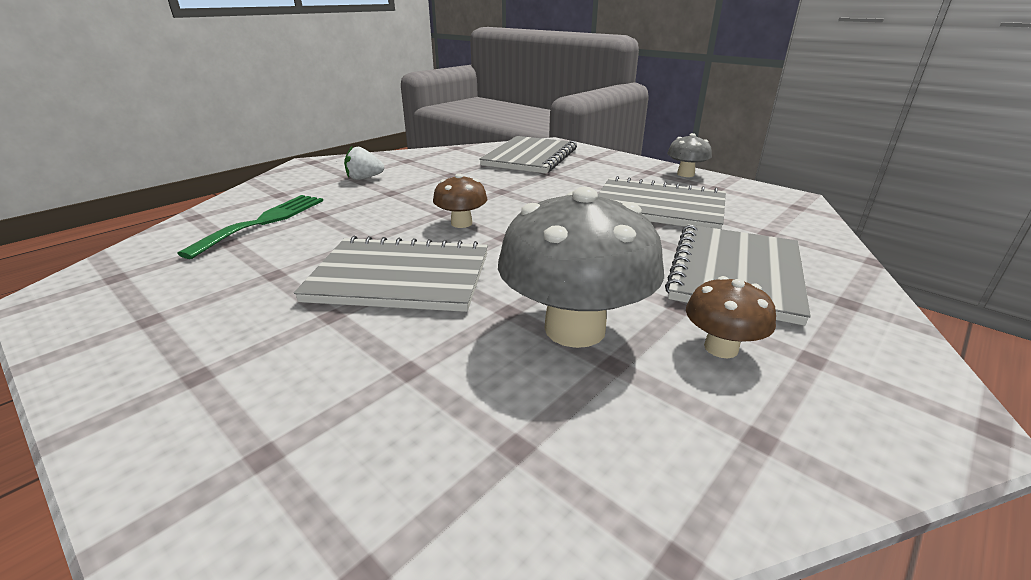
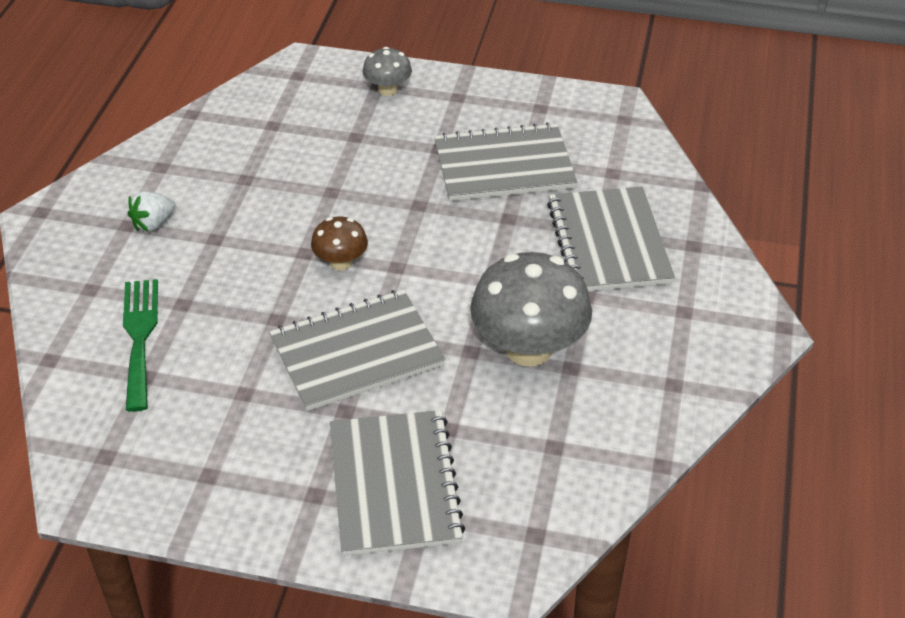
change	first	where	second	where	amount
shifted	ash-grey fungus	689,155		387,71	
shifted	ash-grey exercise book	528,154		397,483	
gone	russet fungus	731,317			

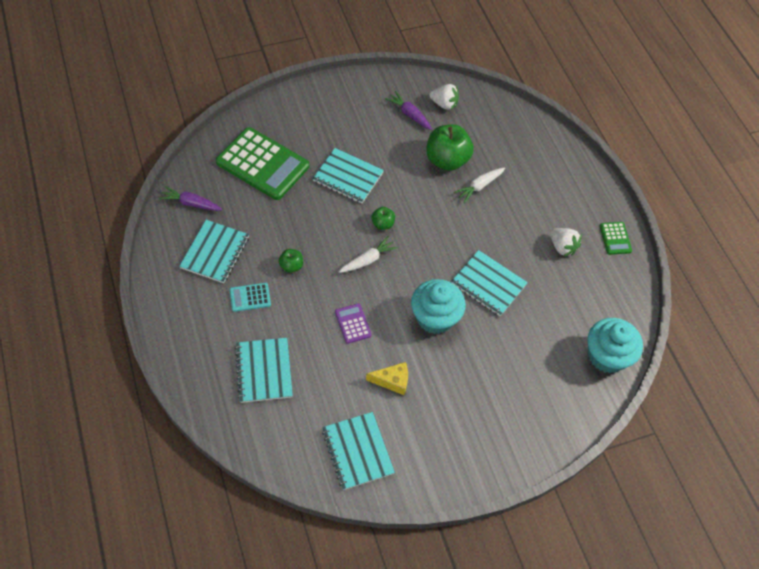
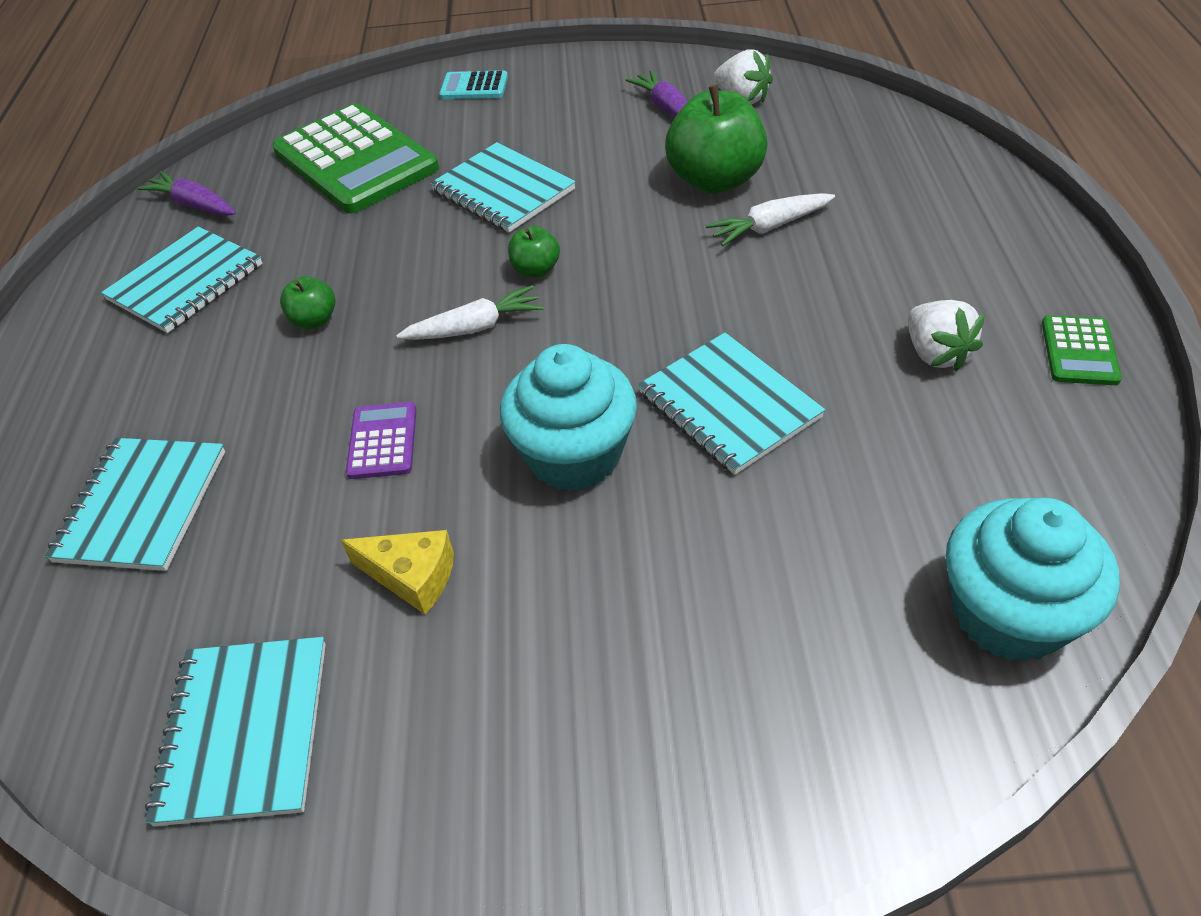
change	first	where	second	where	amount
shifted	teal adding machine	250,297		473,84	

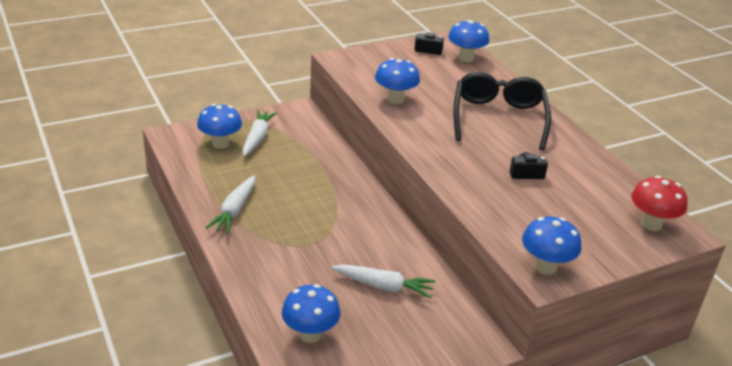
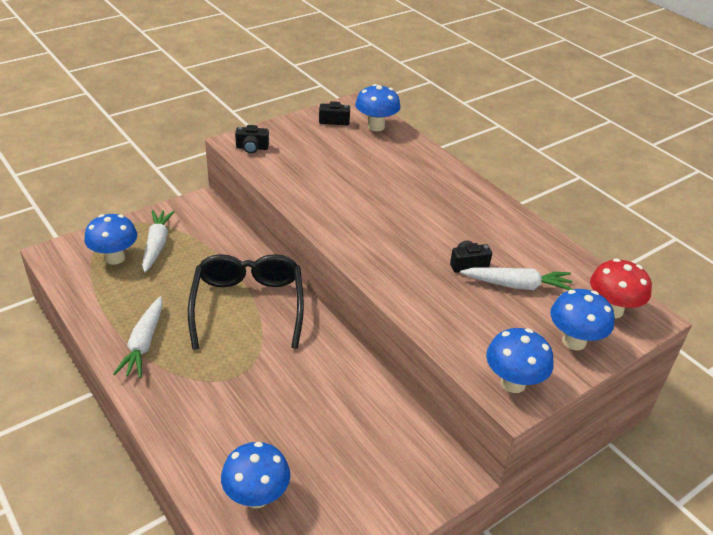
change	first	where	second	where	amount
shifted	royal blue fungus	397,81		582,319	
shifted	ebony glasses	502,111		246,302	
shifted	snow-white carrot	383,281		516,278	
new			ebony photo camera	252,139	

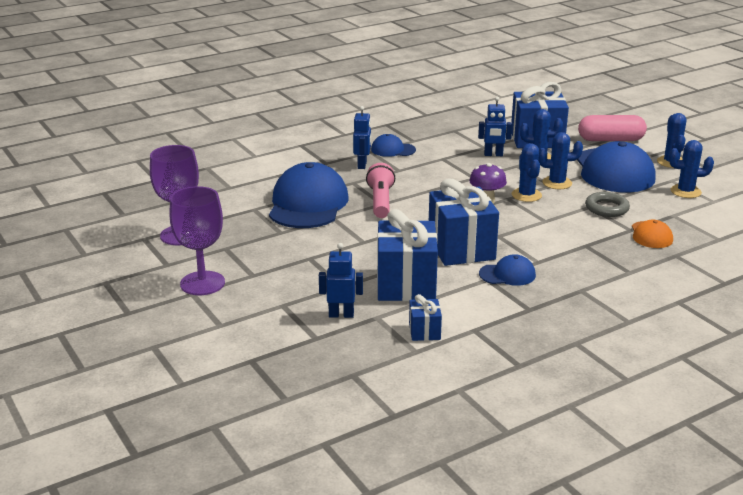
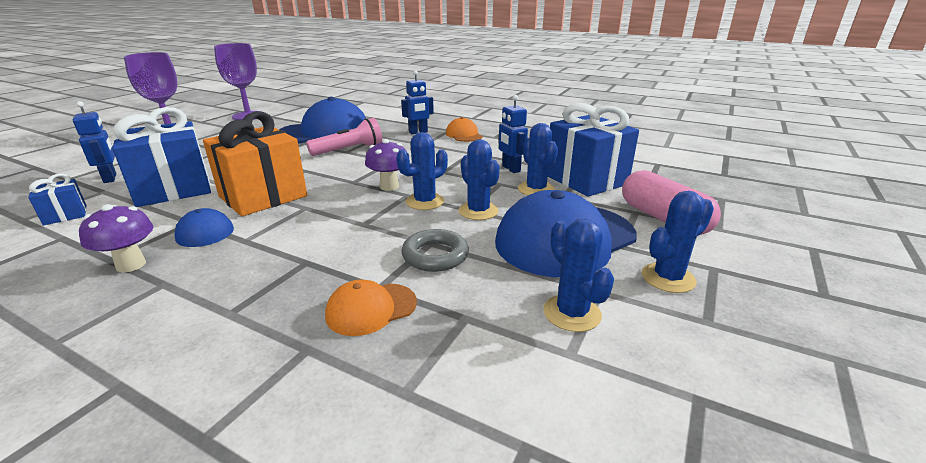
change	first	where	second	where	amount
repainted	royal blue cap	393,145	orange-coloured cap	464,129	
repainted	royal blue wrapped gift	464,222	orange-coloured wrapped gift	255,163	
new			purple fungus	116,238	

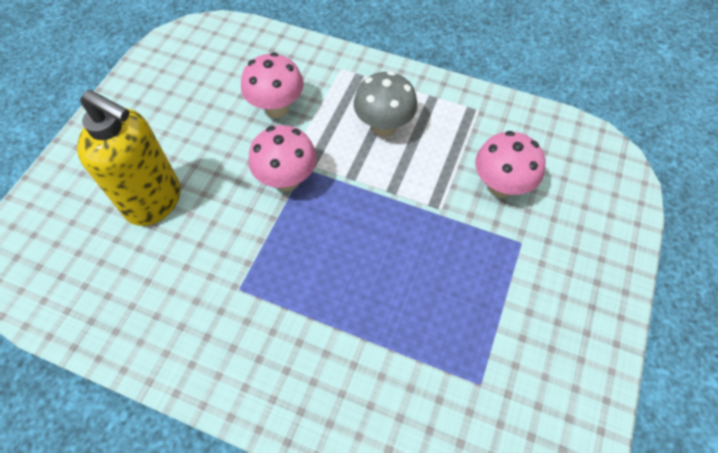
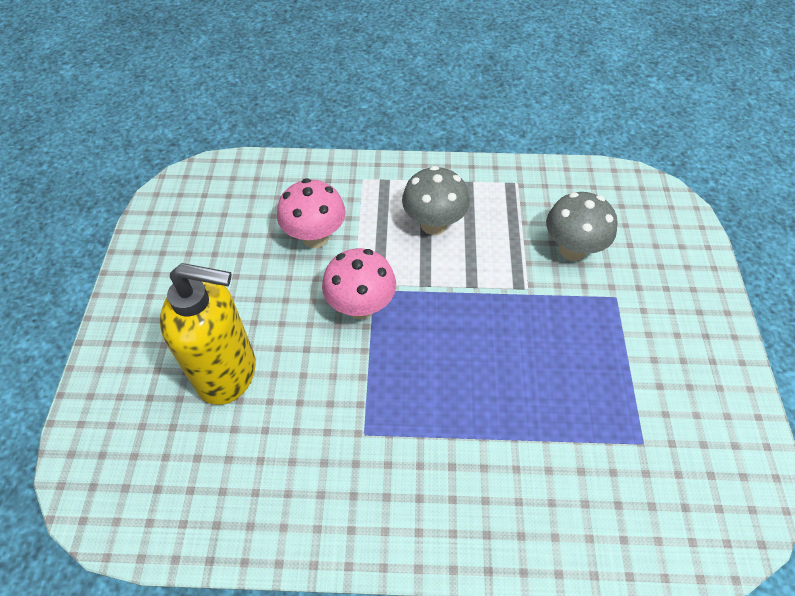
change	first	where	second	where	amount
repainted	rosy fungus	510,164	ash-grey fungus	582,226	

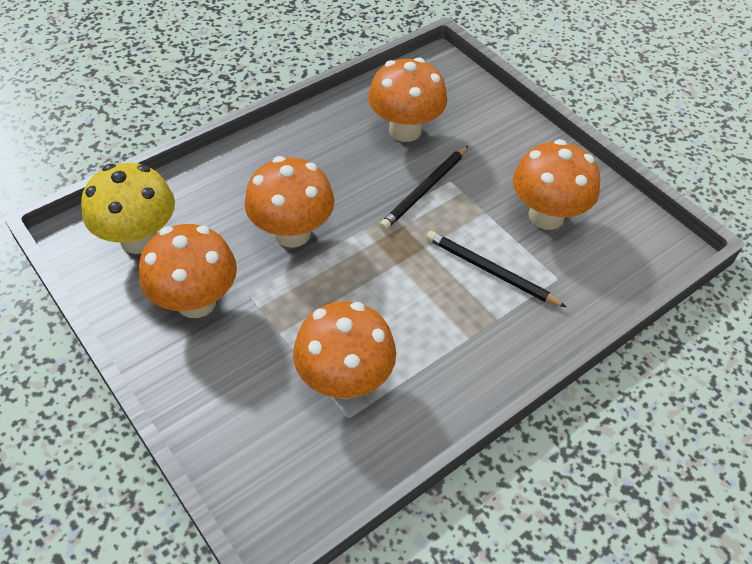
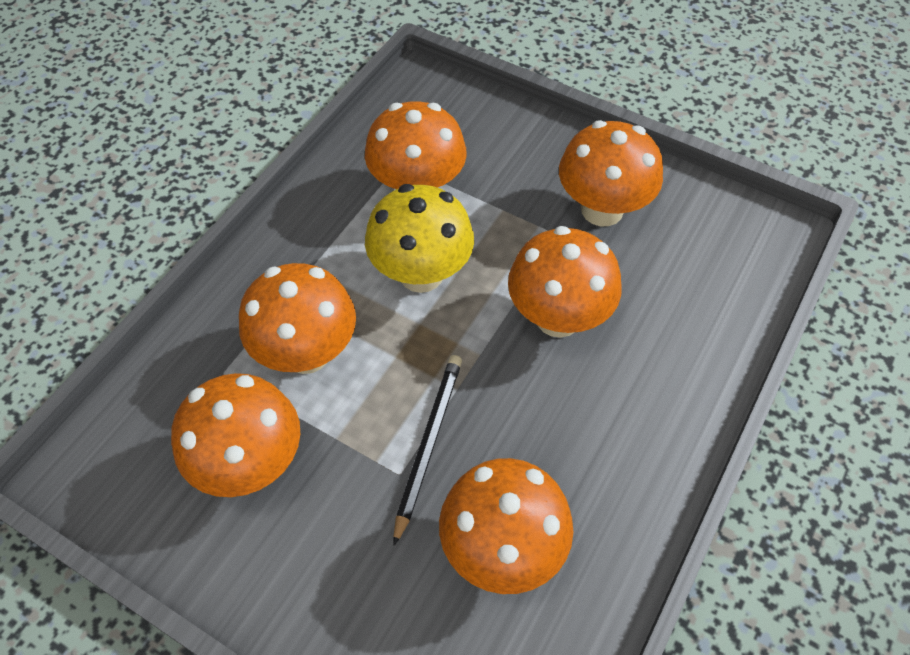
change	first	where	second	where	amount
shifted	golden fungus	128,208		419,238	
swapped	ebony lead pencil	496,269	orange-coloured fungus	297,318	

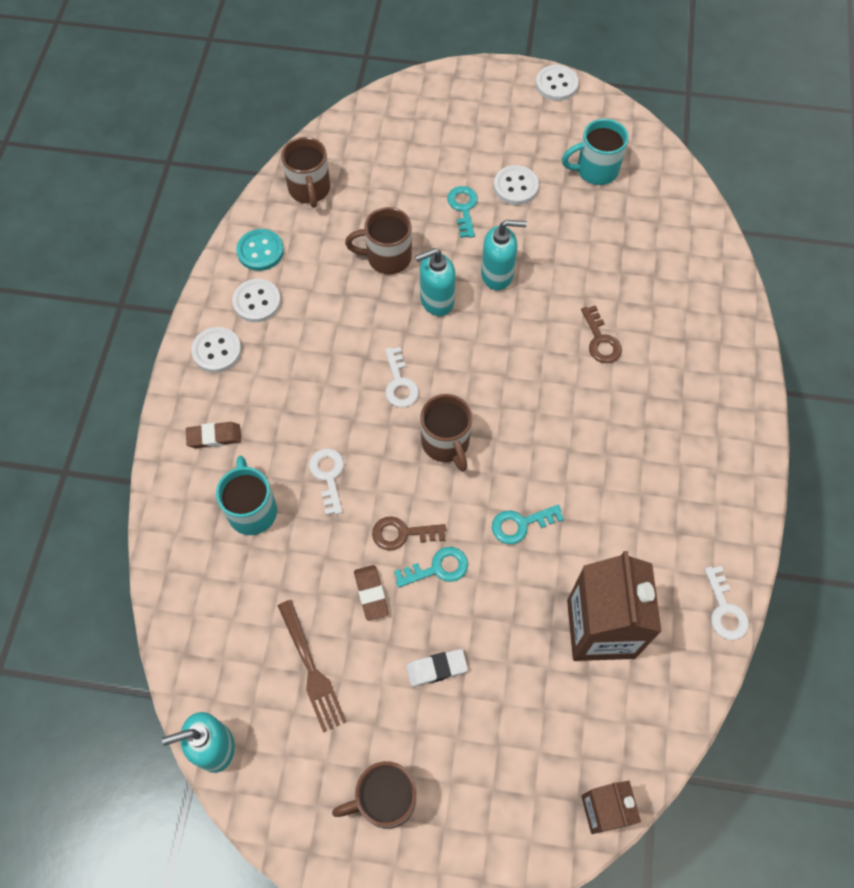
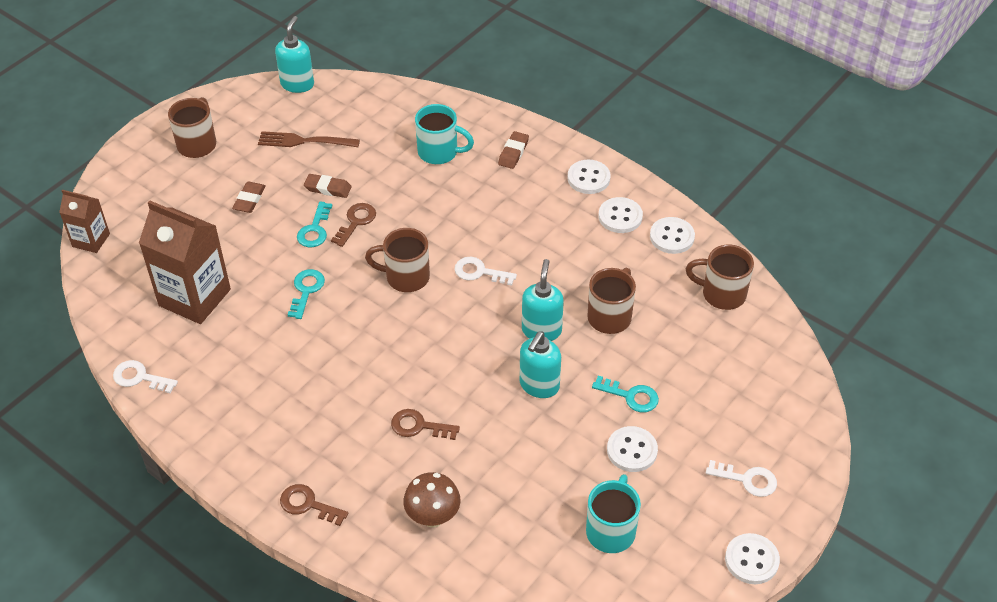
change	first	where	second	where	amount
repainted	teal button	260,250	snow-white button	672,235	
shifted	snow-white door key	326,481		741,478	
repainted	snow-white gum eraser	437,668	russet gum eraser	249,197	
new			russet fungus	431,499	
new			russet door key	314,505	

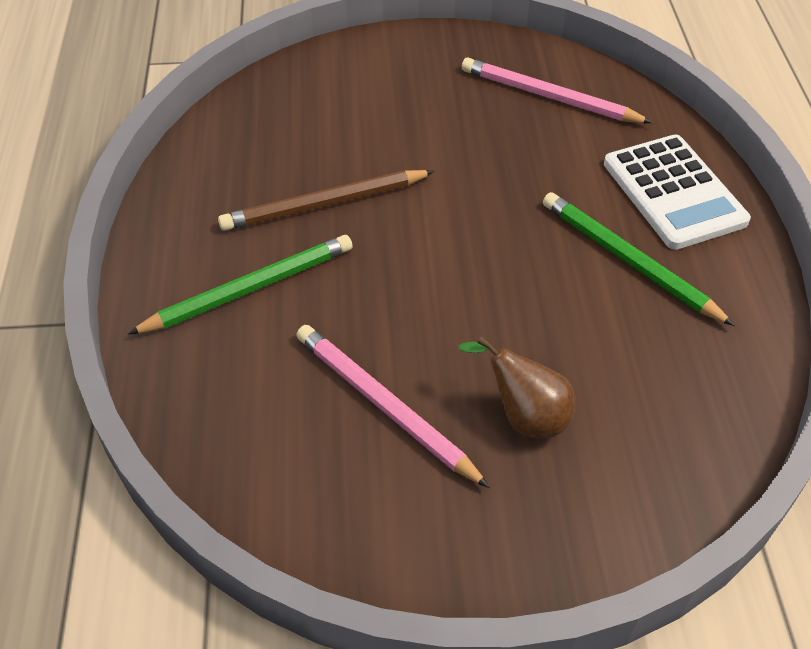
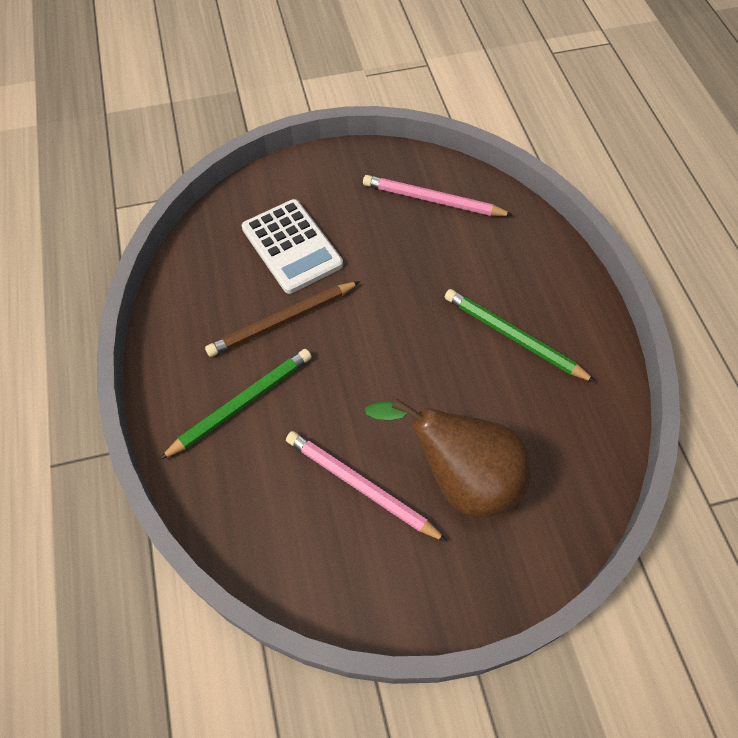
change	first	where	second	where	amount
shifted	snow-white adding machine	677,192		292,246	
scaled	russet pear	516,388		448,457	x1.82

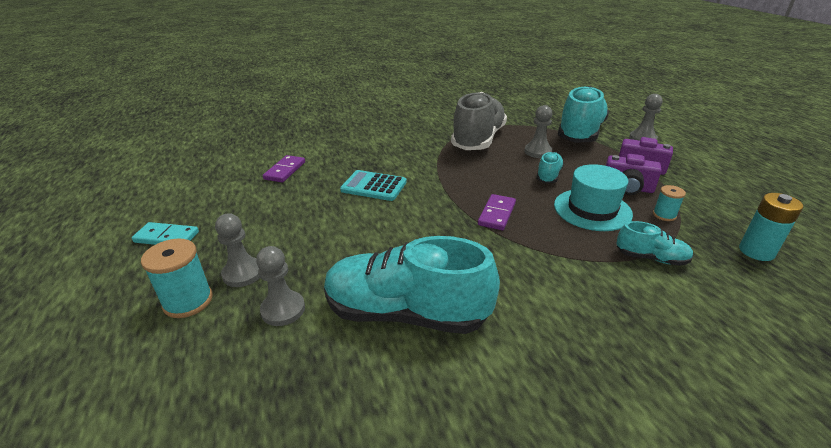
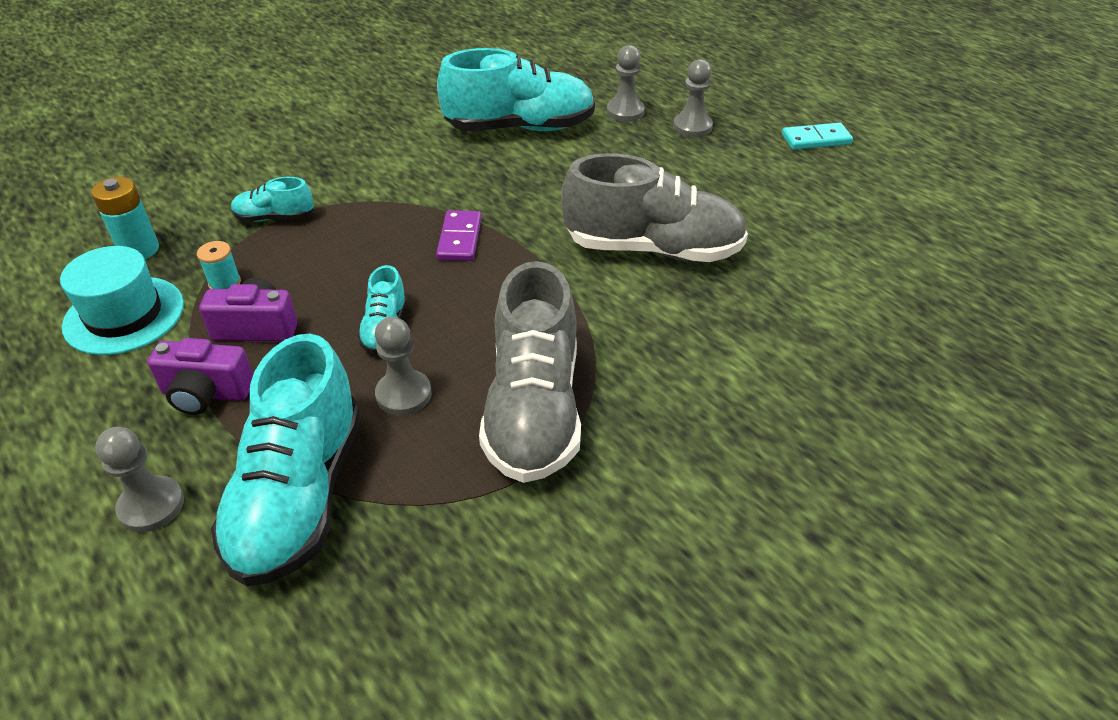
change	first	where	second	where	amount
gone	purple domino tile	284,168			
shifted	teal tall hat	593,197		122,300	
swapped	teal adding machine	373,185	ash-grey shoe	654,207	
gone	teal bobbin	177,278			

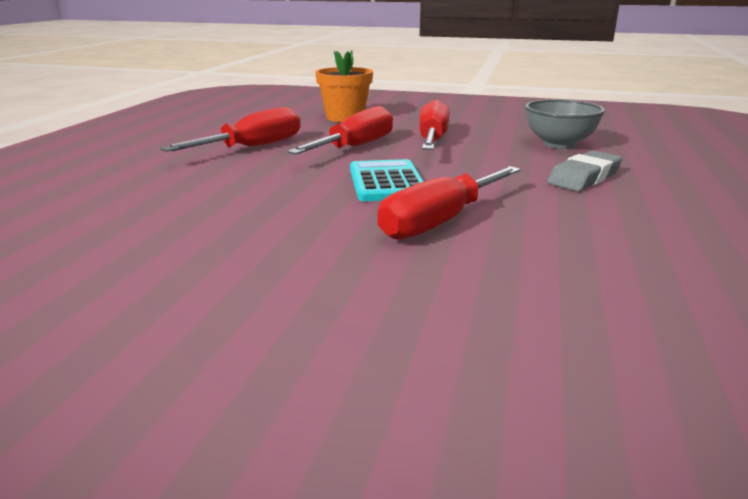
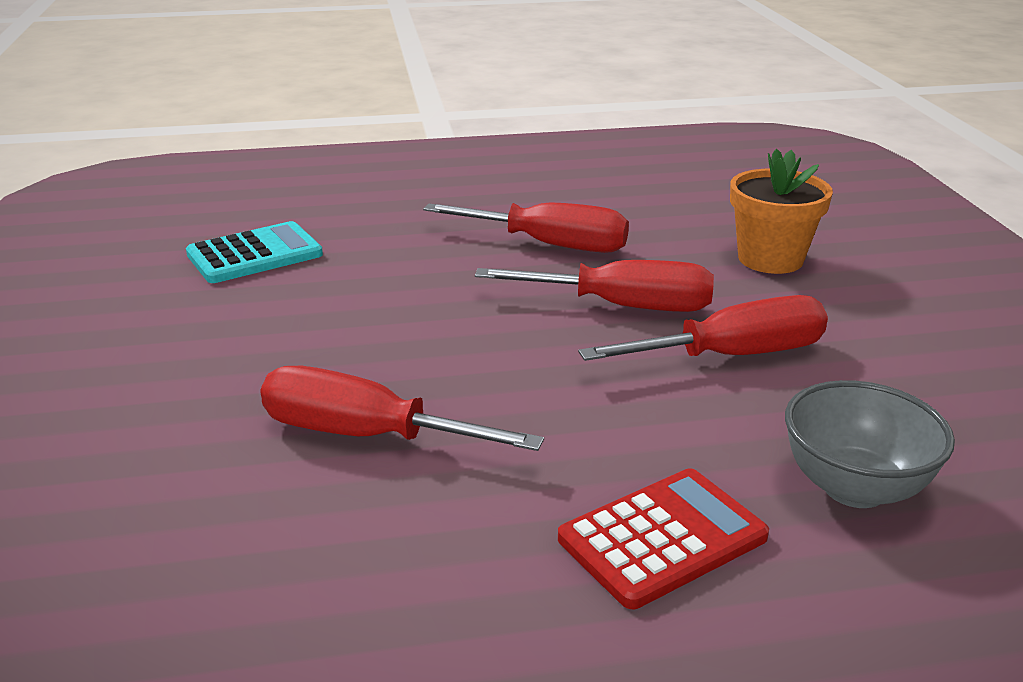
change	first	where	second	where	amount
swapped	ash-grey gum eraser	585,171	crimson adding machine	663,538	
shifted	teal adding machine	387,180		254,252	

